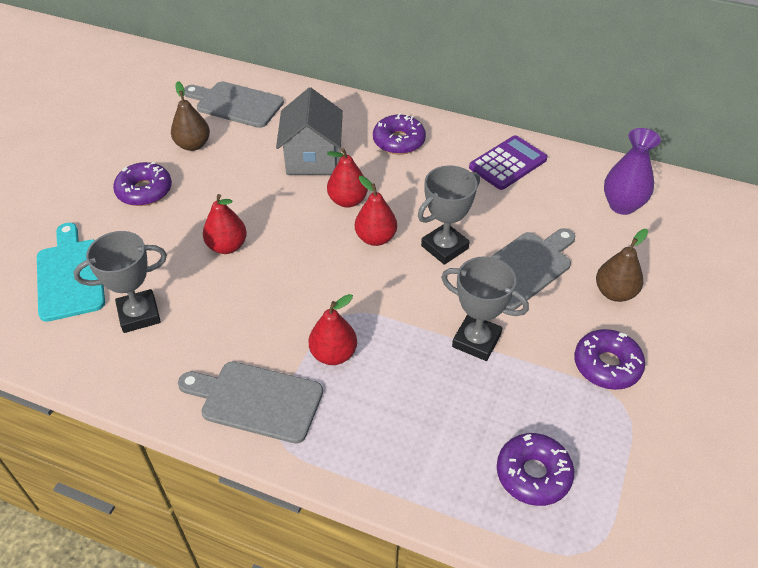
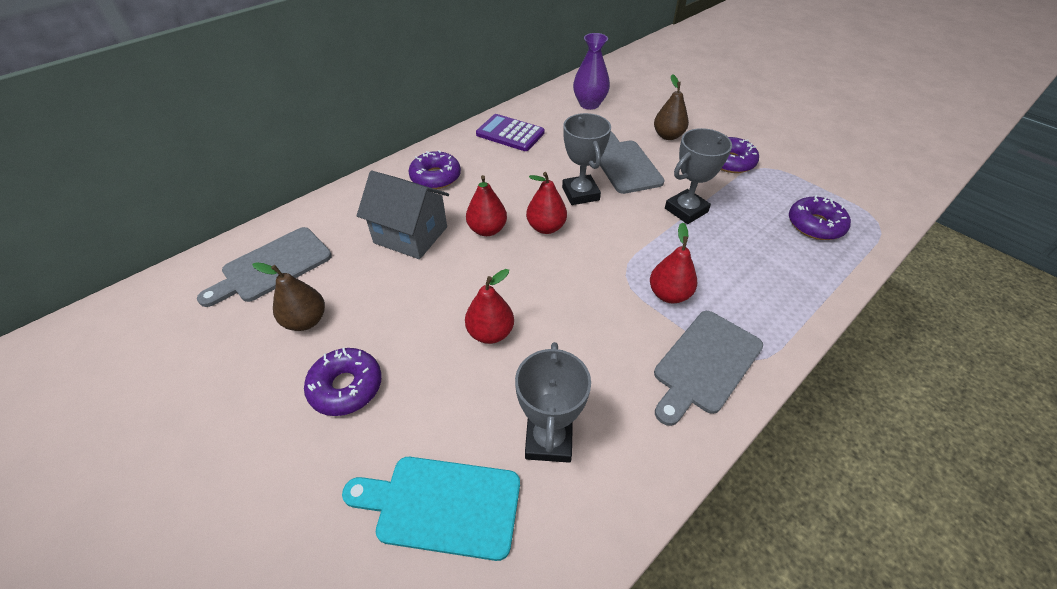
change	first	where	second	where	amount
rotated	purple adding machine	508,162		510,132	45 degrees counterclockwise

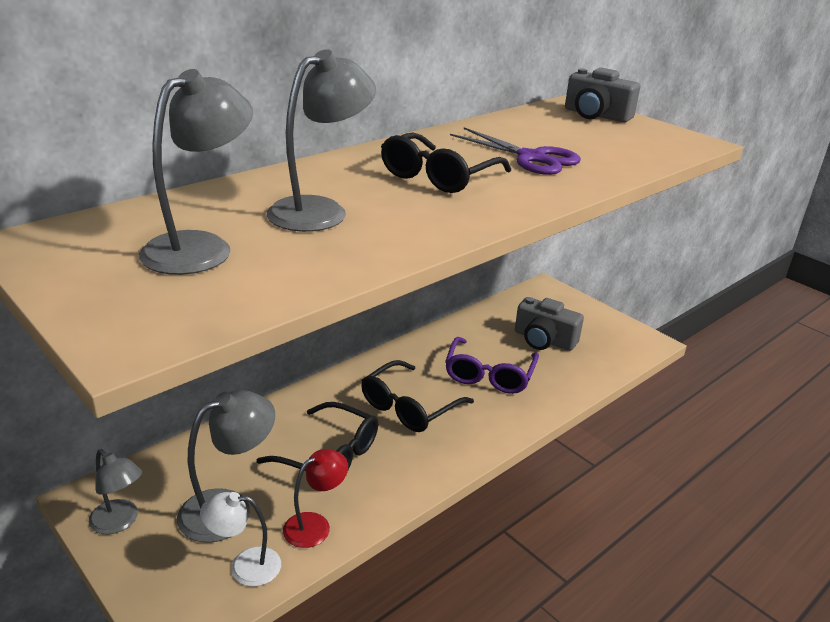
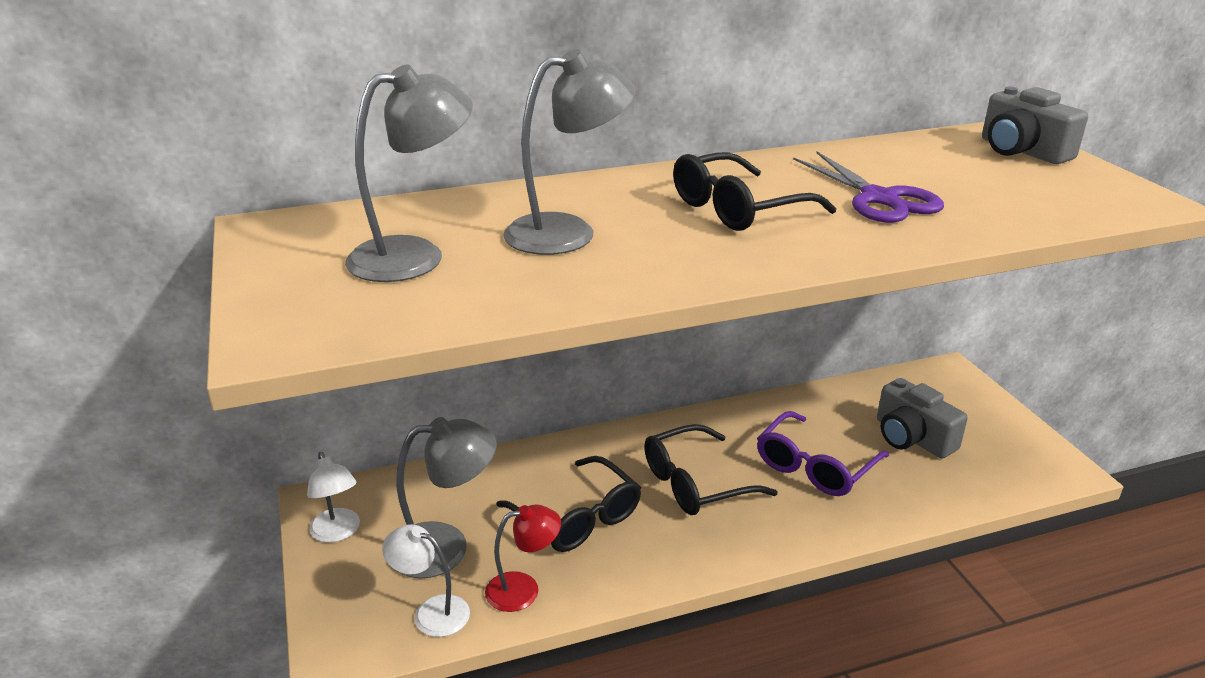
change	first	where	second	where	amount
repainted	ash-grey reading lamp	115,491	snow-white reading lamp	333,497	

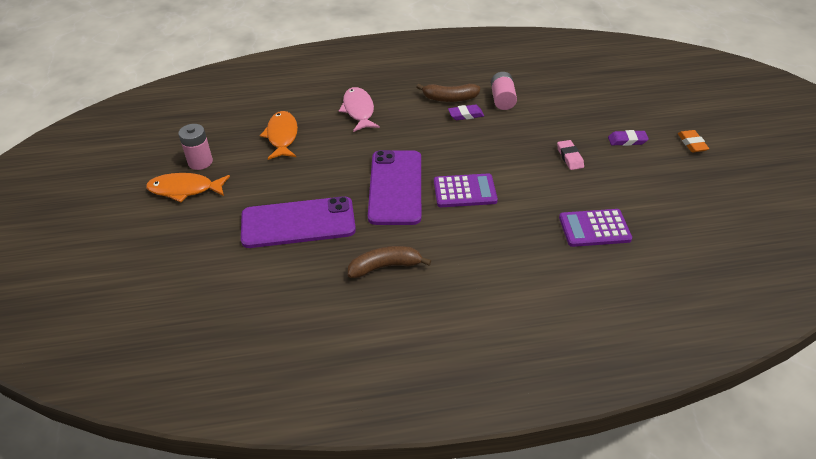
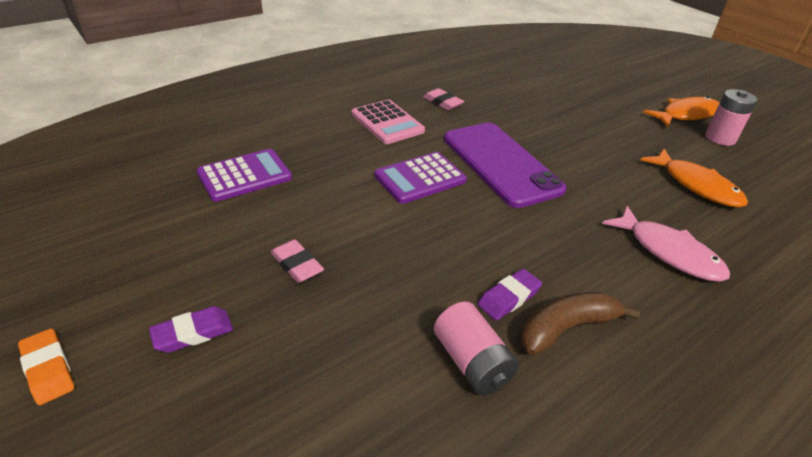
change	first	where	second	where	amount
gone	purple mobile phone	298,222			
swapped	russet banana fruit	389,262	rosy gum eraser	443,99	
new			rosy adding machine	388,122	

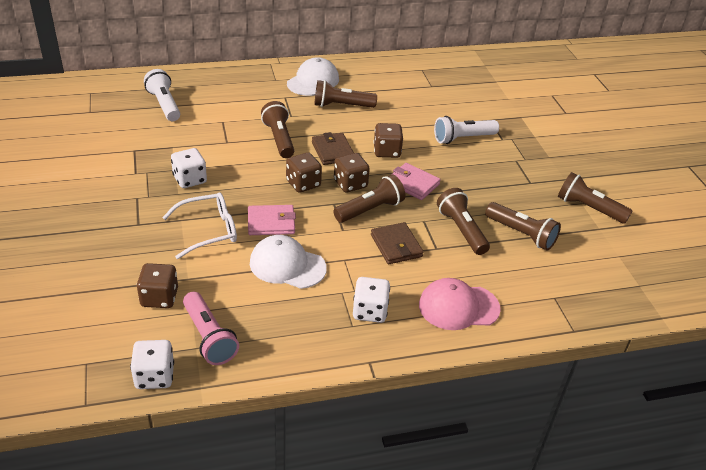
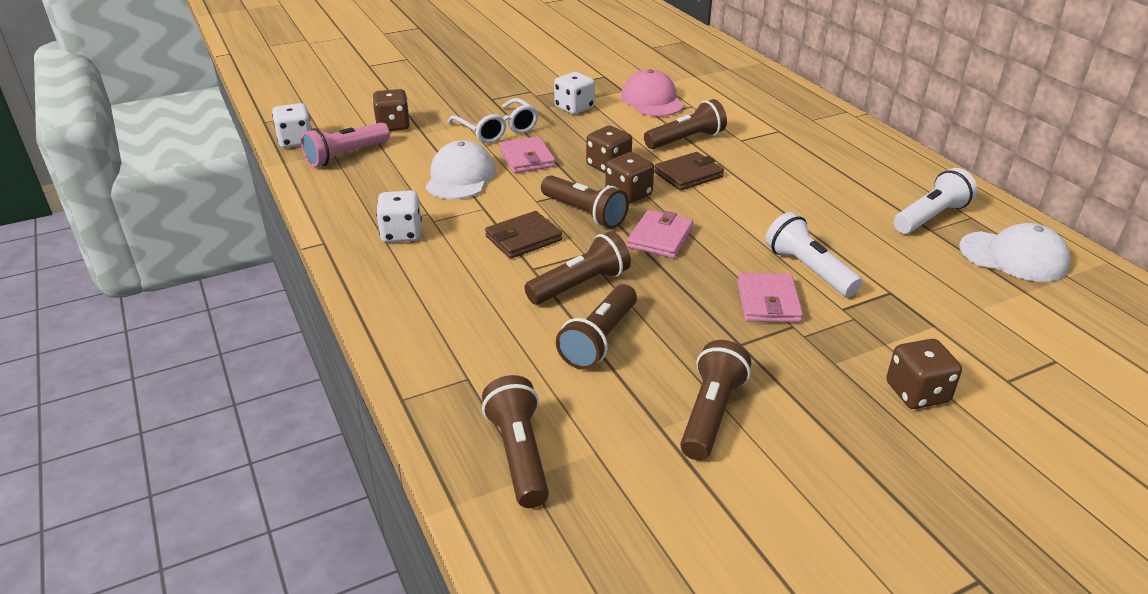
change	first	where	second	where	amount
shifted	snow-white cap	313,76		1015,252	
shifted	snow-white torch	162,95		935,201	
shifted	russet torch	345,94		515,441	
shifted	russet die	388,140		924,374	
shifted	rosy cap	460,304		652,92	
new			rosy card wallet	770,297	

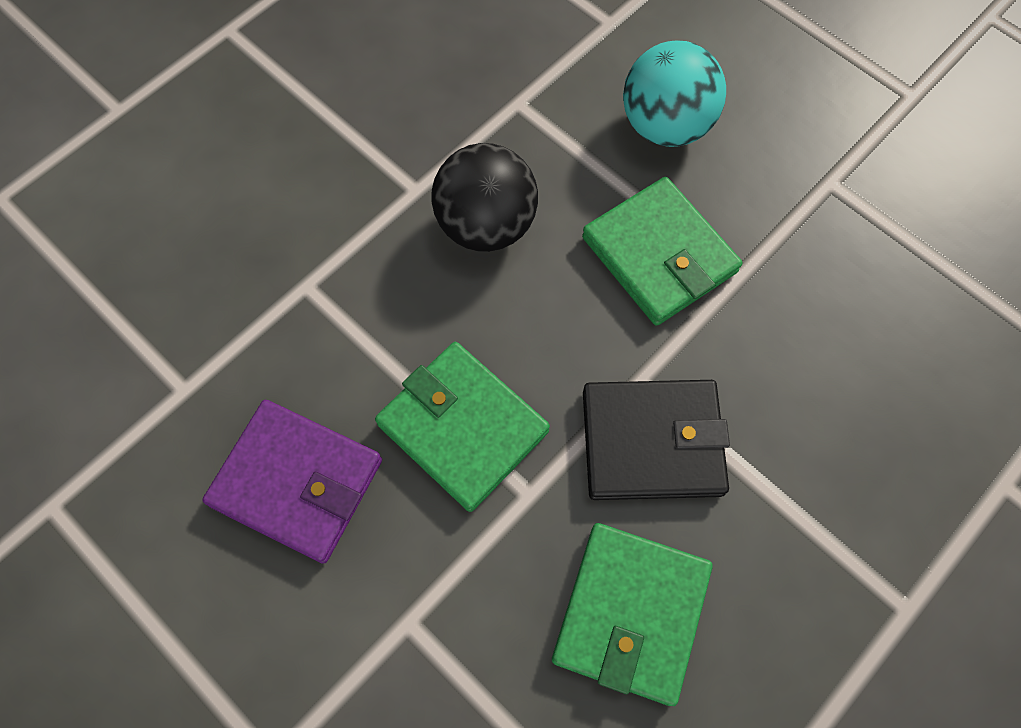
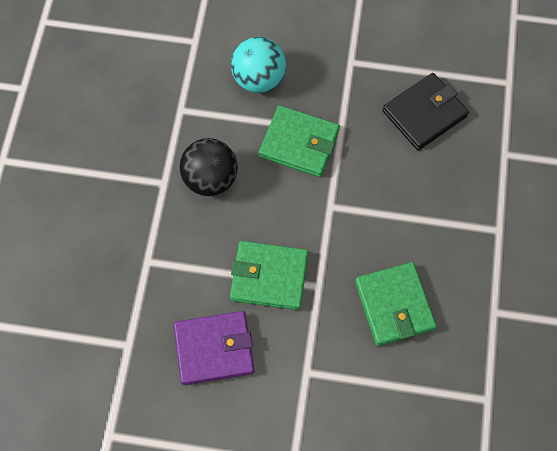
change	first	where	second	where	amount
shifted	ebony card wallet	656,440		426,111	

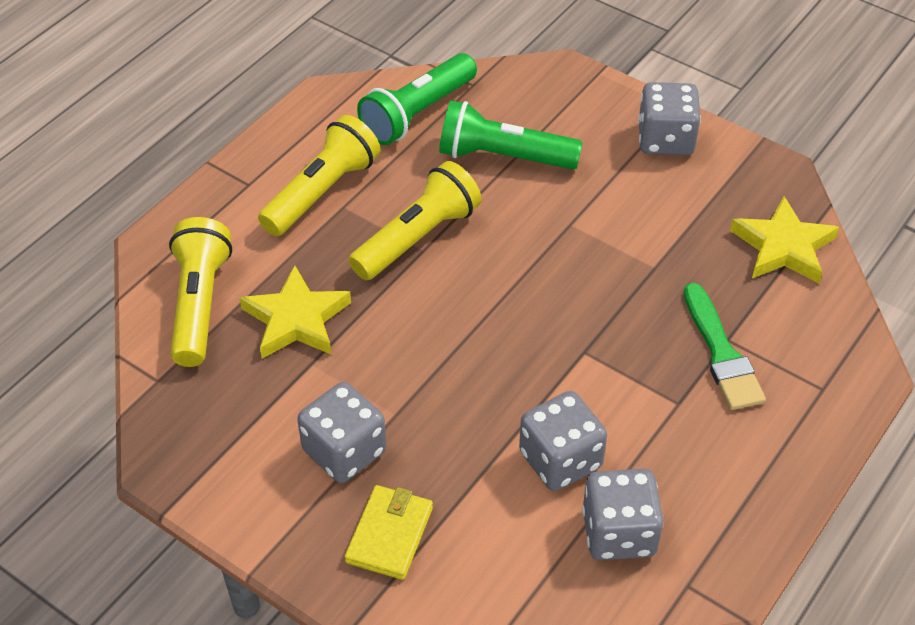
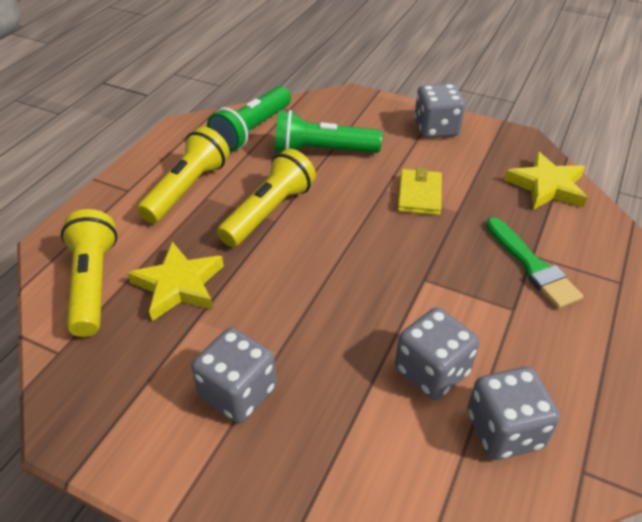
change	first	where	second	where	amount
shifted	golden card wallet	389,532		419,191	

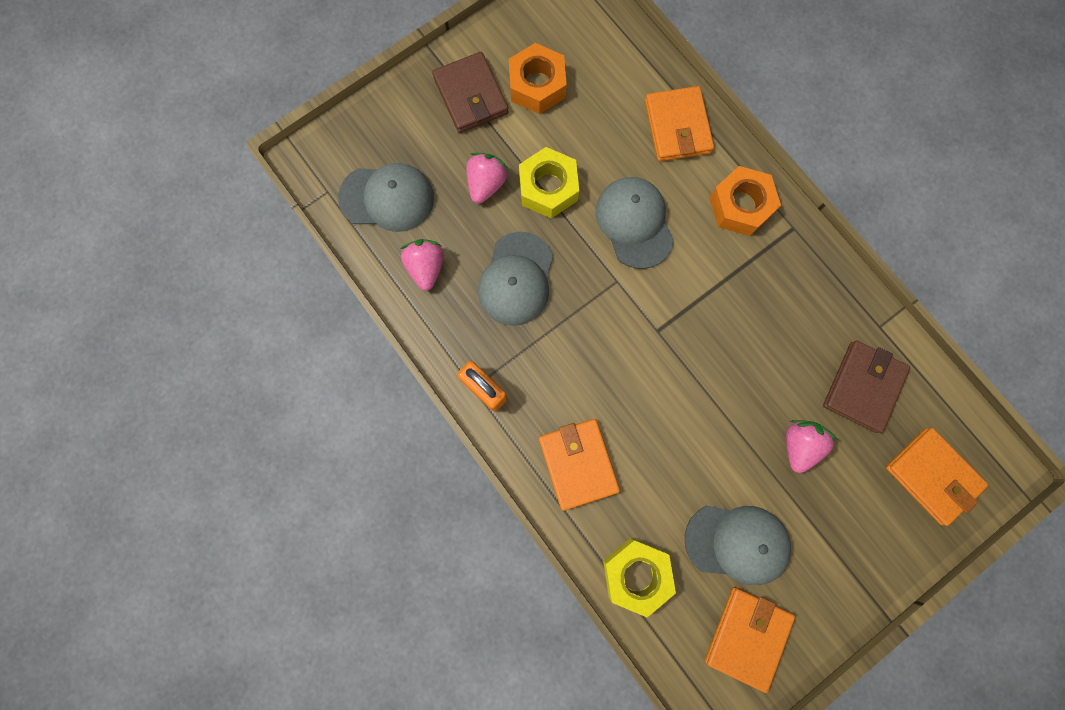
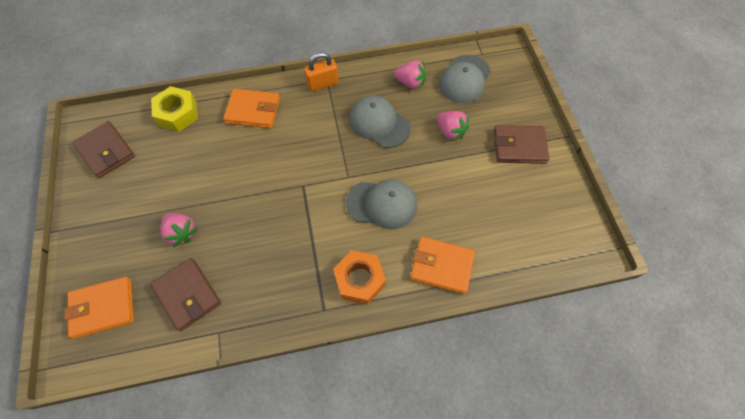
change	first	where	second	where	amount
gone	orange-coloured hex nut	538,78			
gone	golden hex nut	549,182			
gone	ash-grey cap	738,545			
repainted	orange-coloured card wallet	750,640	russet card wallet	104,149	

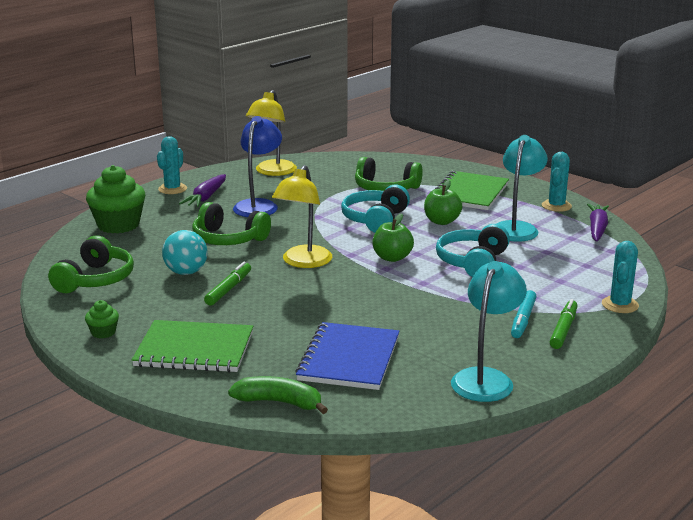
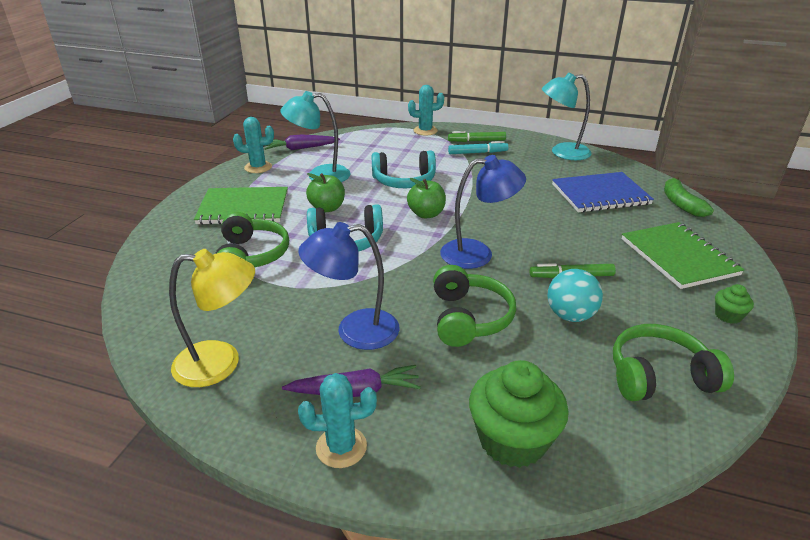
change	first	where	second	where	amount
repainted	golden reading lamp	302,216	royal blue reading lamp	483,212	

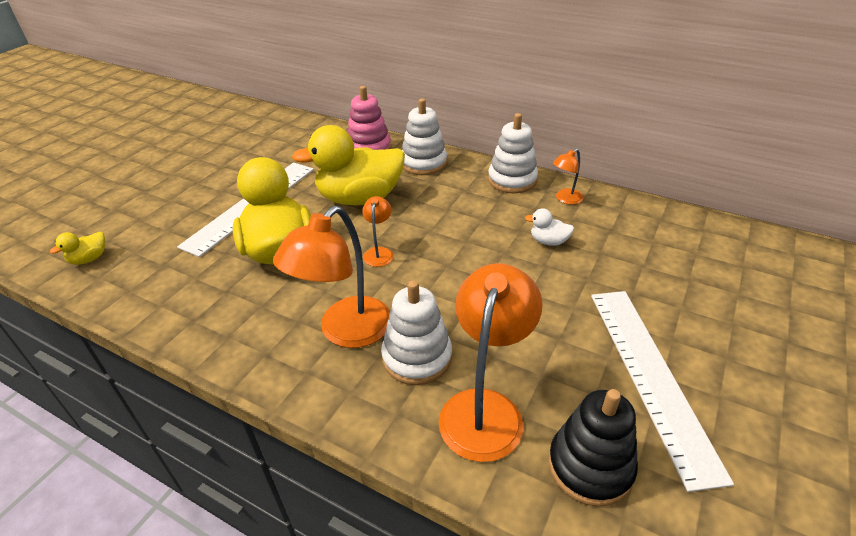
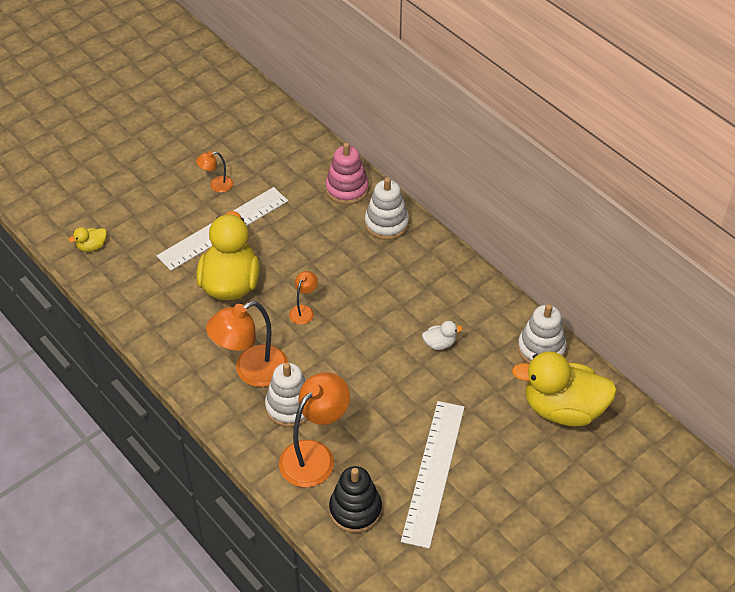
change	first	where	second	where	amount
shifted	snow-white stacking toy	513,153		542,334	
shifted	golden rubber duck	348,165		564,389	
shifted	orange-coloured reading lamp	568,177		214,171	
rotated	snow-white rubber duck	549,227		442,335	135 degrees clockwise

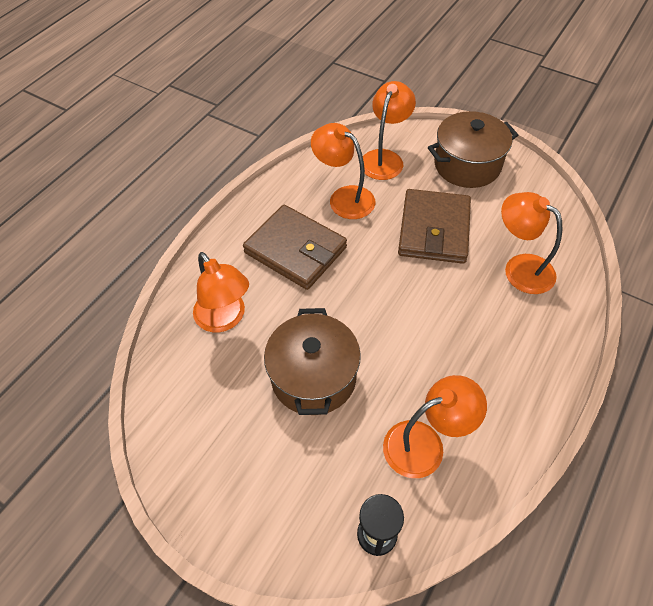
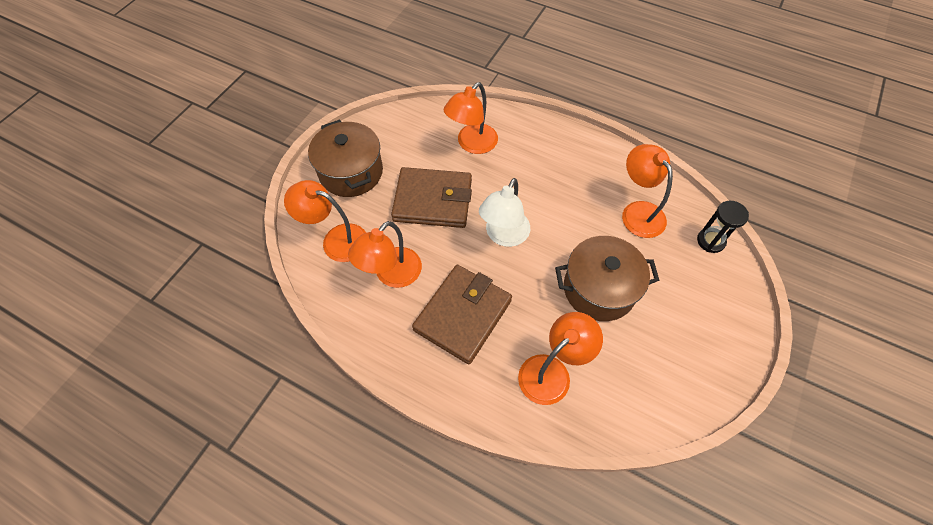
change	first	where	second	where	amount
new			snow-white reading lamp	504,212	

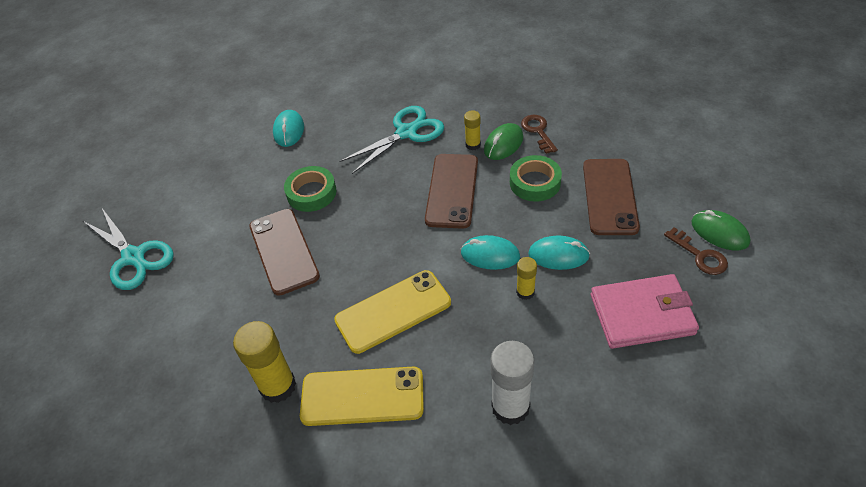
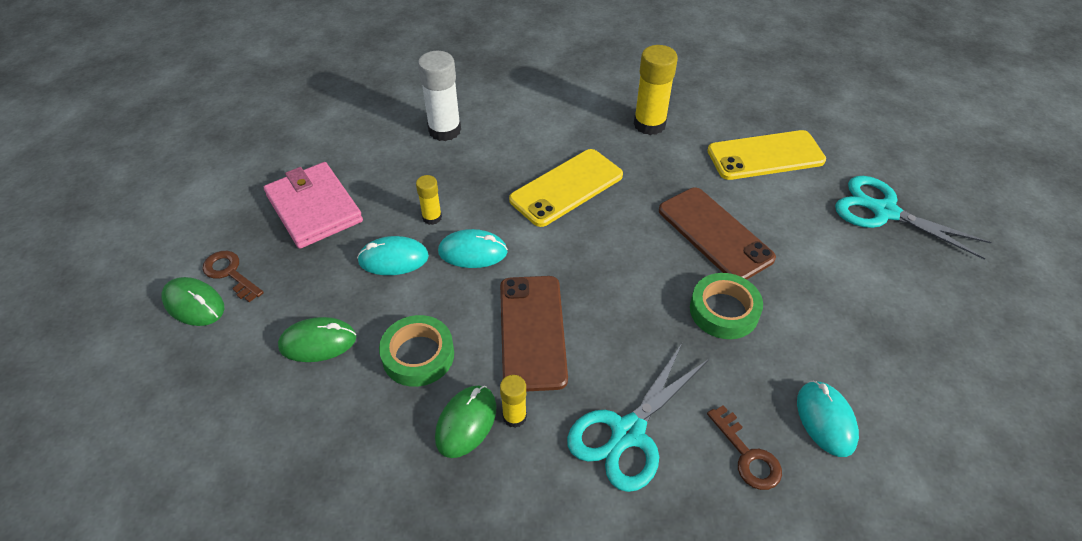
change	first	where	second	where	amount
shifted	russet door key	539,134		744,447	
swapped	russet mobile phone	611,197	leaf-green mouse	317,339	
rotated	rosy card wallet	645,311		313,205	75 degrees clockwise
shifted	golden mobile phone	362,396		766,155	

